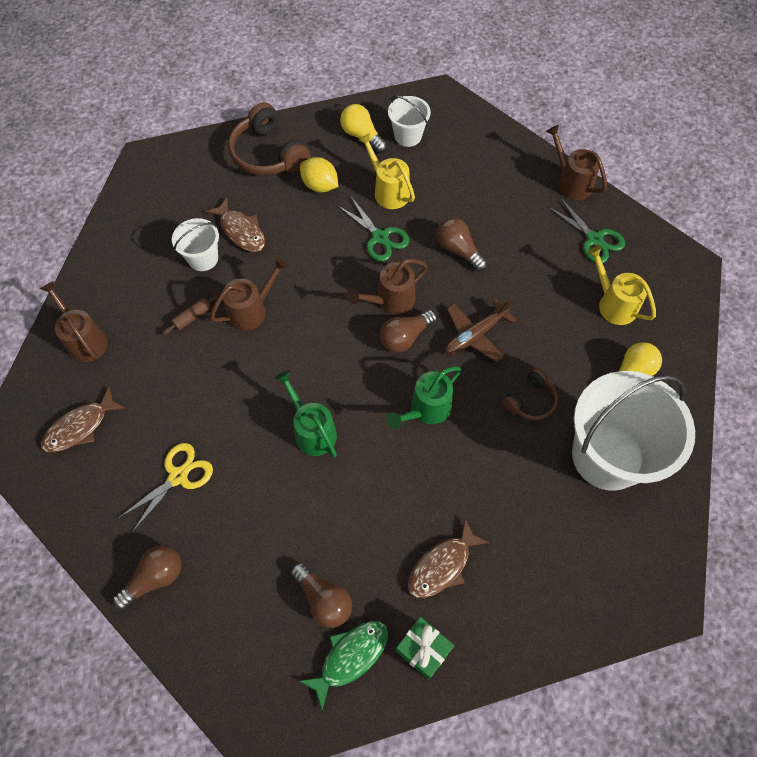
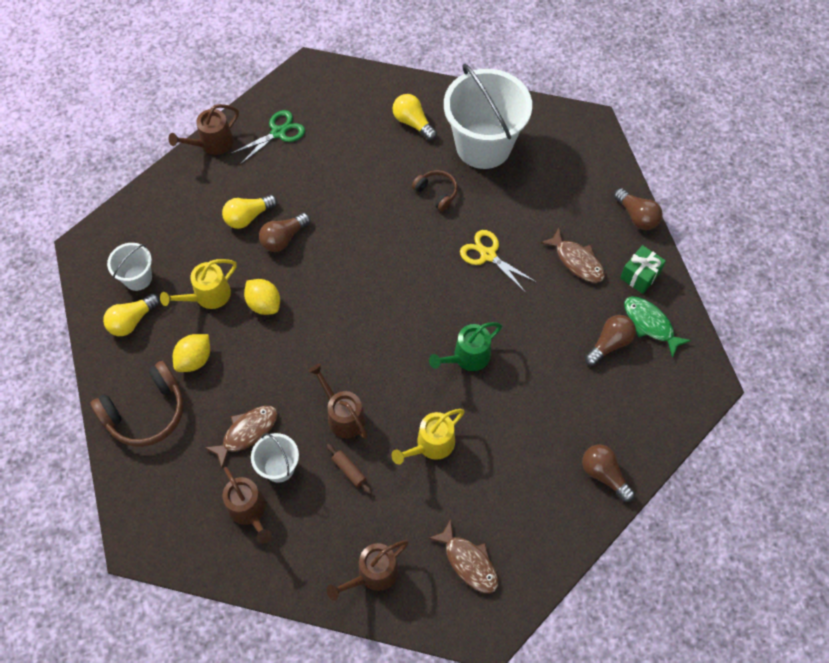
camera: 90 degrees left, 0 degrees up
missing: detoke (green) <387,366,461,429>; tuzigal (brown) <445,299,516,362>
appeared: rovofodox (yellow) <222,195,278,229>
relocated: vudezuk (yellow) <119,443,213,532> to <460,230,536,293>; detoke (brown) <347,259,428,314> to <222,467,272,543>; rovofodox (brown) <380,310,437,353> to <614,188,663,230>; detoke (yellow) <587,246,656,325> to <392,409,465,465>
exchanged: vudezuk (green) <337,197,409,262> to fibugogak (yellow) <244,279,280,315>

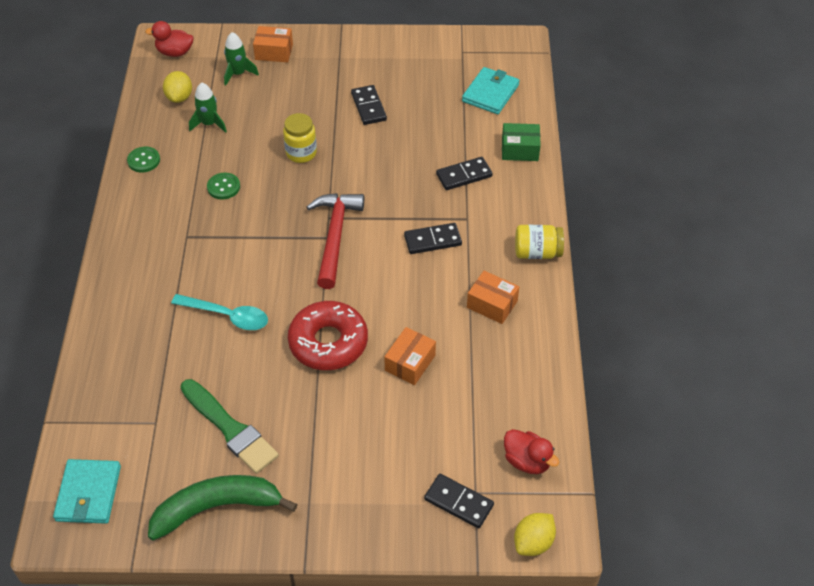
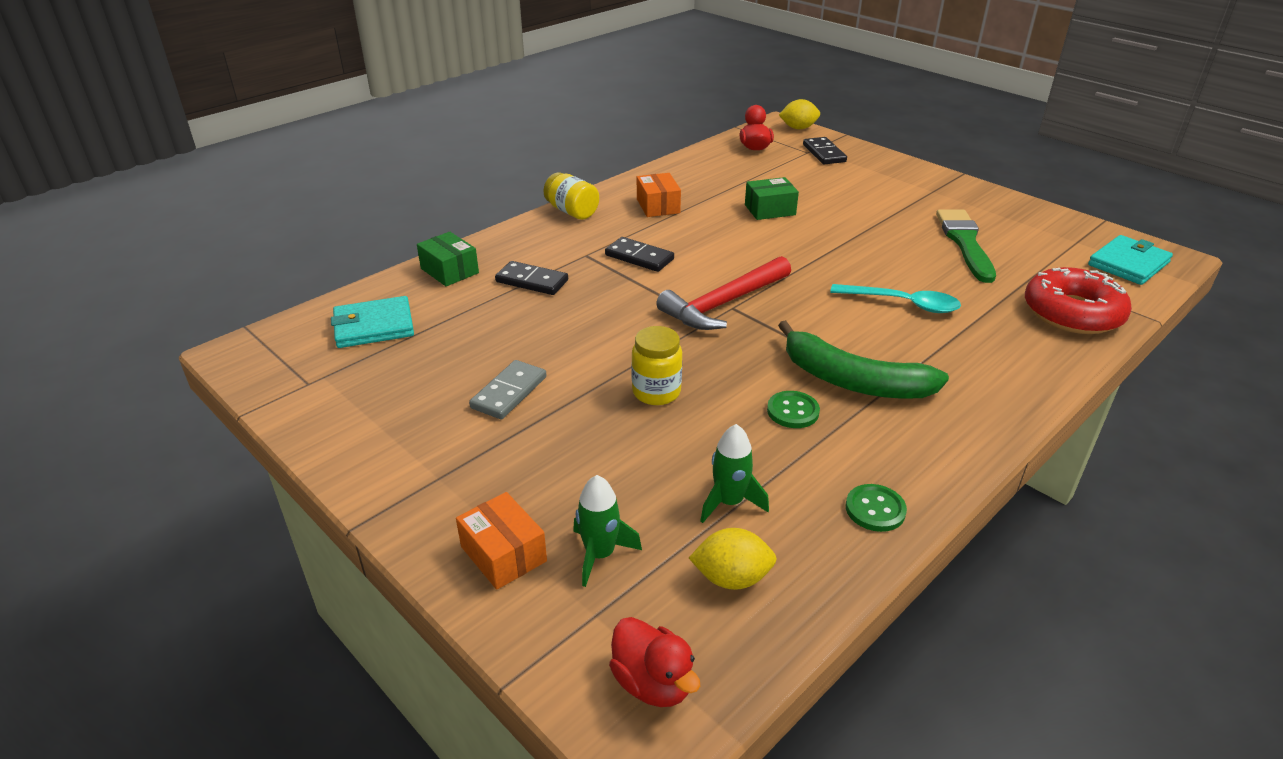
camera: 135 degrees left, 15 degrees down
relocated: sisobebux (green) <148,475,297,541> to <778,320,949,399>; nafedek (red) <288,301,368,370> to <1025,267,1132,334>
colour: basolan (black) <351,85,387,125> to basolan (grey) <469,360,546,419>; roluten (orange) <384,327,436,385> to roluten (green) <745,177,799,220>
spun: fibugogak (yellow) <163,71,192,103> = <689,528,777,590> 45 degrees clockwise; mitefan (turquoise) <171,294,268,330> = <830,284,961,313> 135 degrees clockwise

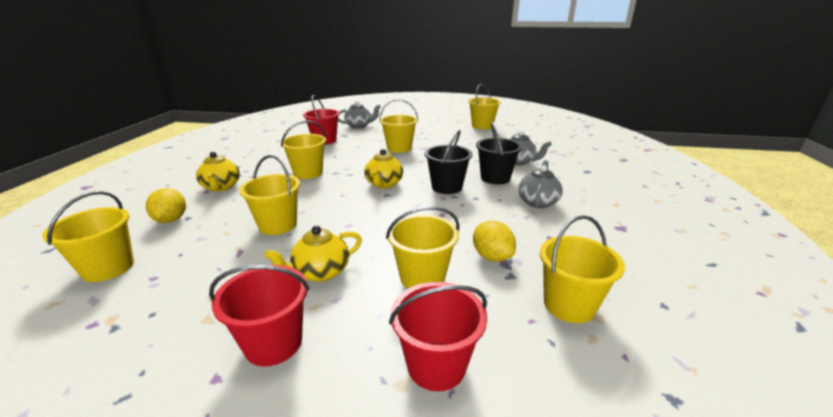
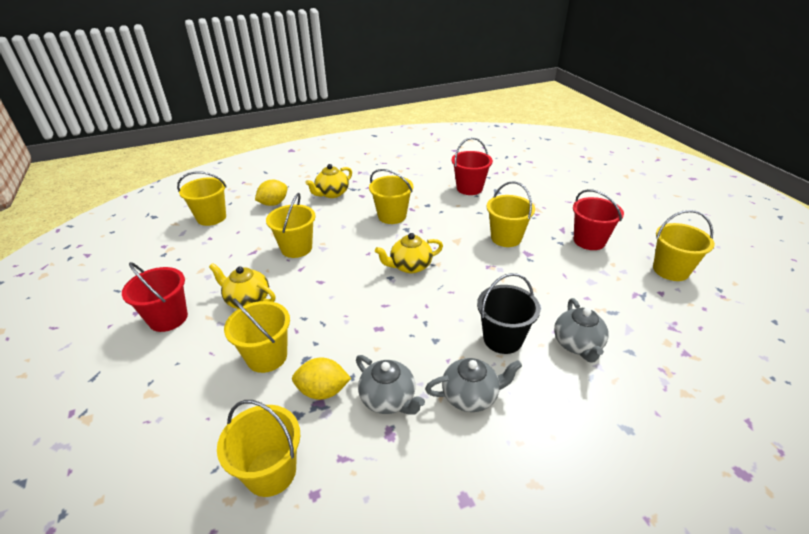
camera: 60 degrees right, 10 degrees up
missing: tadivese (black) <425,129,473,194>
relocated: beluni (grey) <338,101,381,129> to <356,355,425,415>; tadivese (red) <389,282,487,391> to <573,189,624,250>
spun: fibugogak (yellow) <473,221,516,262> = <292,357,351,400> 60 degrees clockwise

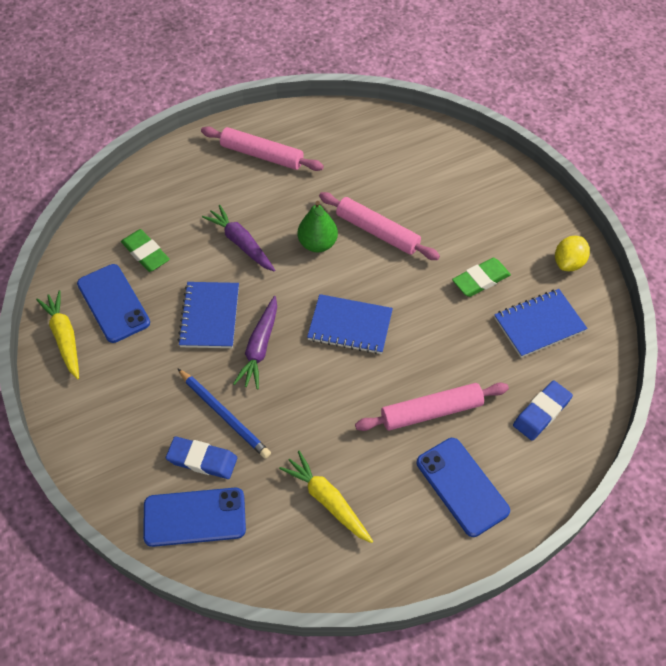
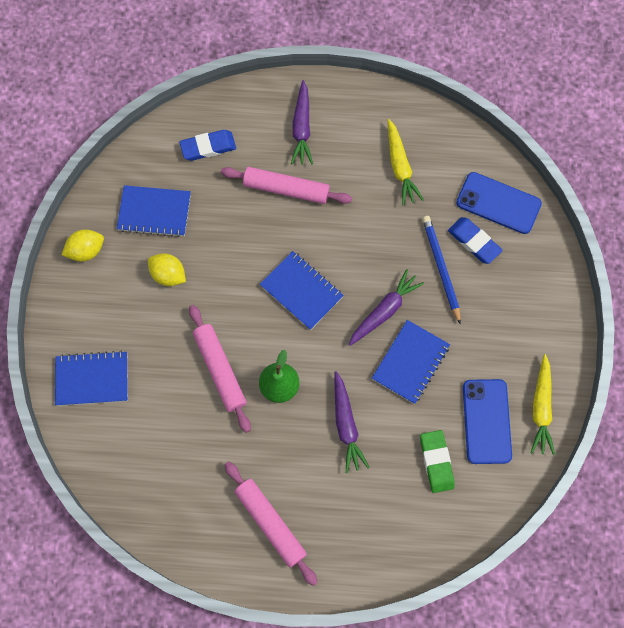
camera: 150 degrees left, 15 degrees up
appeared: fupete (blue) <55,351,128,406>
exchanged: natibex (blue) <417,438,510,537> to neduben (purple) <291,80,313,164>; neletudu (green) <452,258,511,297> to fibugogak (yellow) <148,253,186,286>

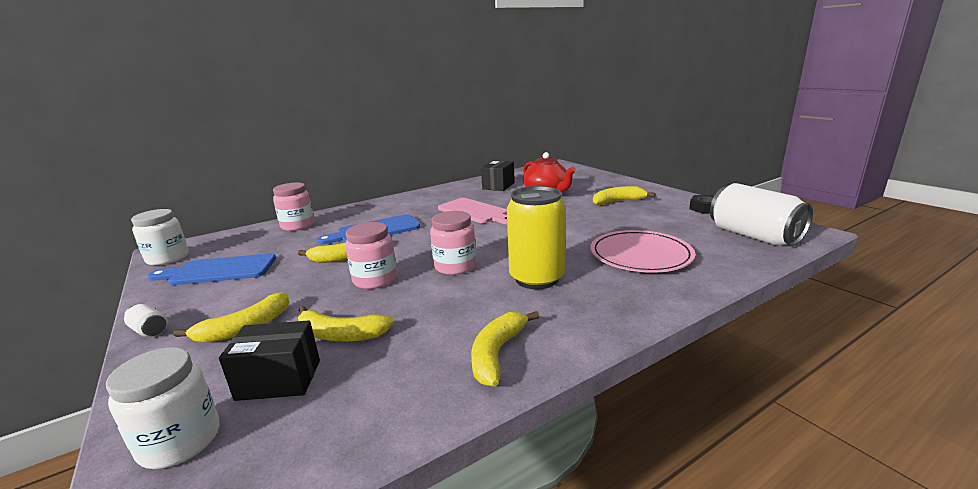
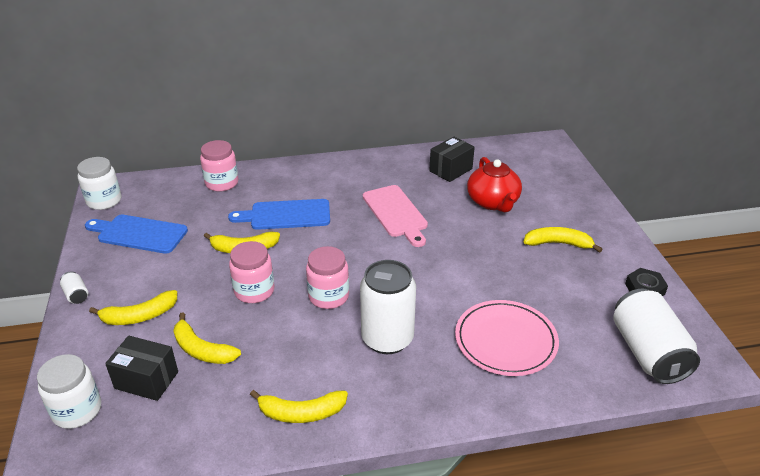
camera: 20 degrees right, 15 degrees up
colour: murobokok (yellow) <507,186,566,289> to murobokok (white) <360,260,416,354>
spun: sisobebux (yellow) <471,311,539,386> = <250,390,348,423> 135 degrees counterclockwise

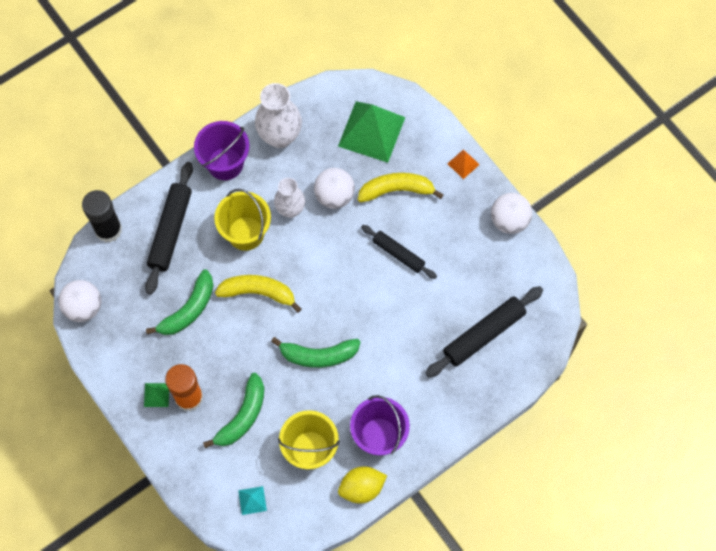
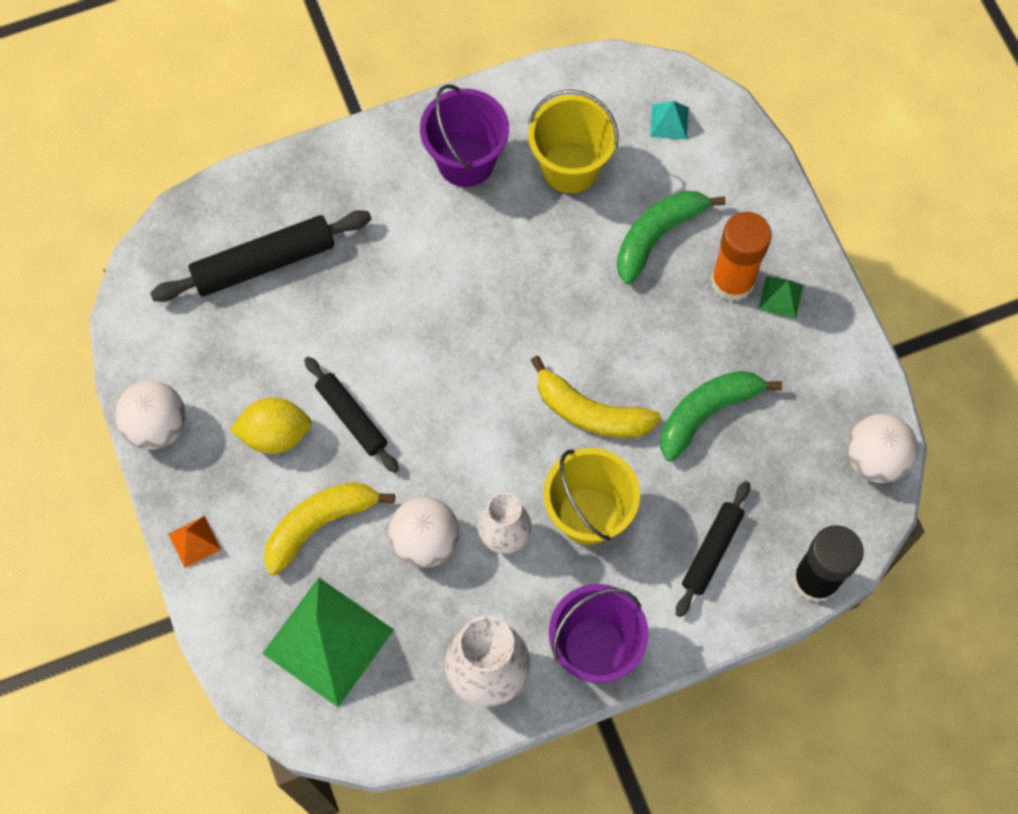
camera: 165 degrees left, 0 degrees up
missing: sisobebux (green) <271,337,361,368>
relocated: fibugogak (yellow) <338,466,387,503> to <230,397,312,454>
spun: sisobebux (yellow) <358,173,444,203> = <264,482,395,576> 135 degrees clockwise
size: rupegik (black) <145,162,193,294> = <676,481,750,617> x0.64

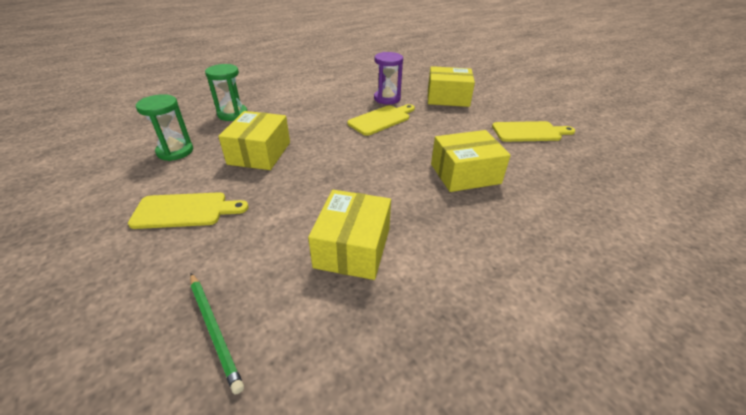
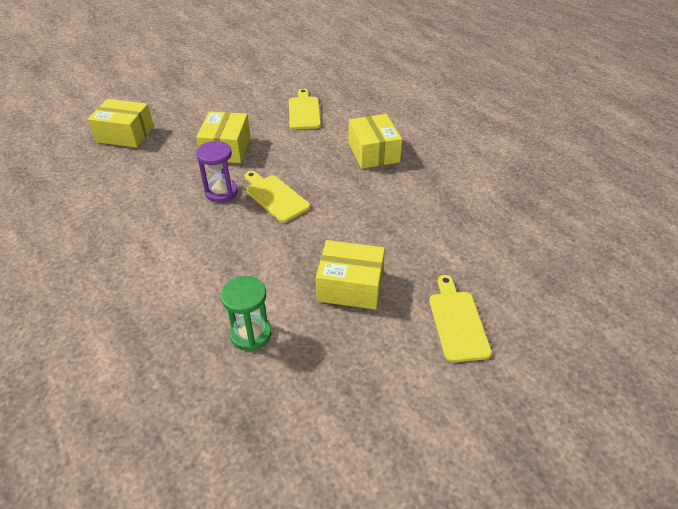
camera: 90 degrees left, 5 degrees up
missing: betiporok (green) <136,94,193,161>; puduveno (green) <190,273,244,394>
relocated: roluten (yellow) <308,190,391,280> to <88,99,154,148>

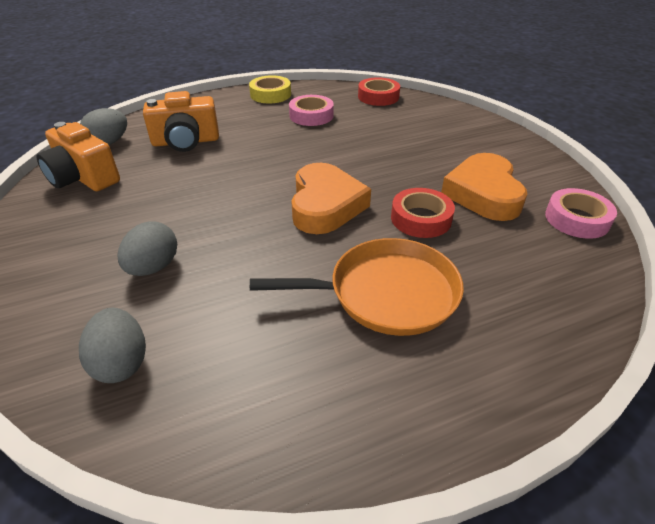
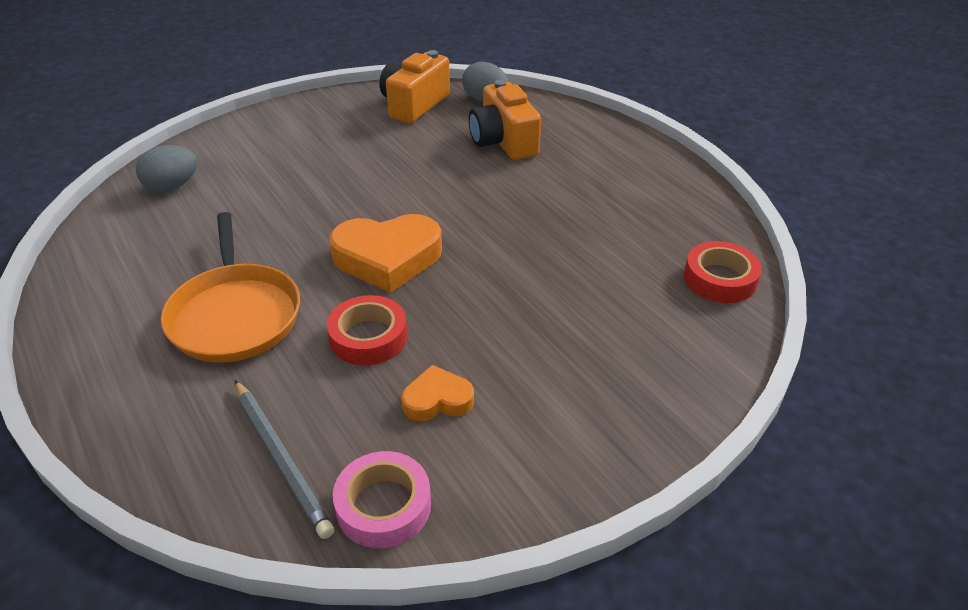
camera: 80 degrees right, 0 degrees up
missing: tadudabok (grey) <118,221,177,276>; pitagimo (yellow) <249,75,291,103>; pitagimo (pink) <289,95,334,126>
appeared: puduveno (grey) <235,380,334,539>
size: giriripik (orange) <441,153,527,221> = <401,365,474,421> x0.54

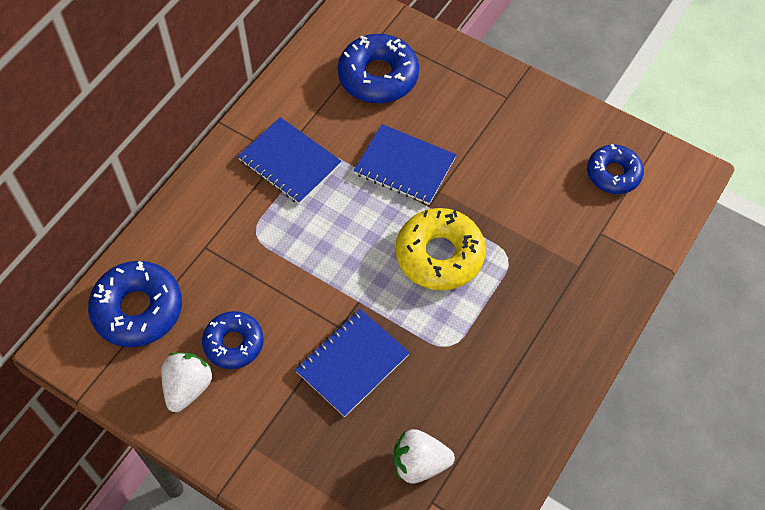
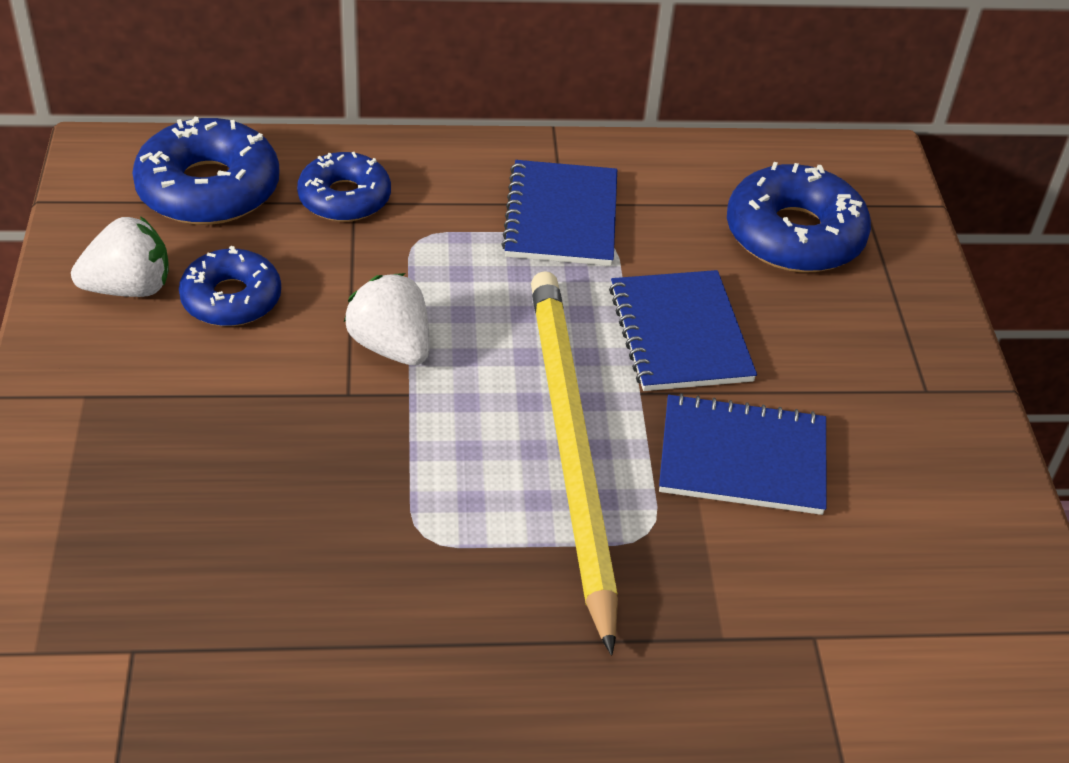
camera: 50 degrees right, 15 degrees down
relocated: fupete (blue) <295,309,410,417> to <659,393,827,515>; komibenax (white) <393,429,455,484> to <344,273,430,366>; nafedek (blue) <587,144,644,194> to <297,152,391,222>
exchanged: nafedek (yellow) <396,208,486,290> to puduveno (yellow) <531,271,618,655>

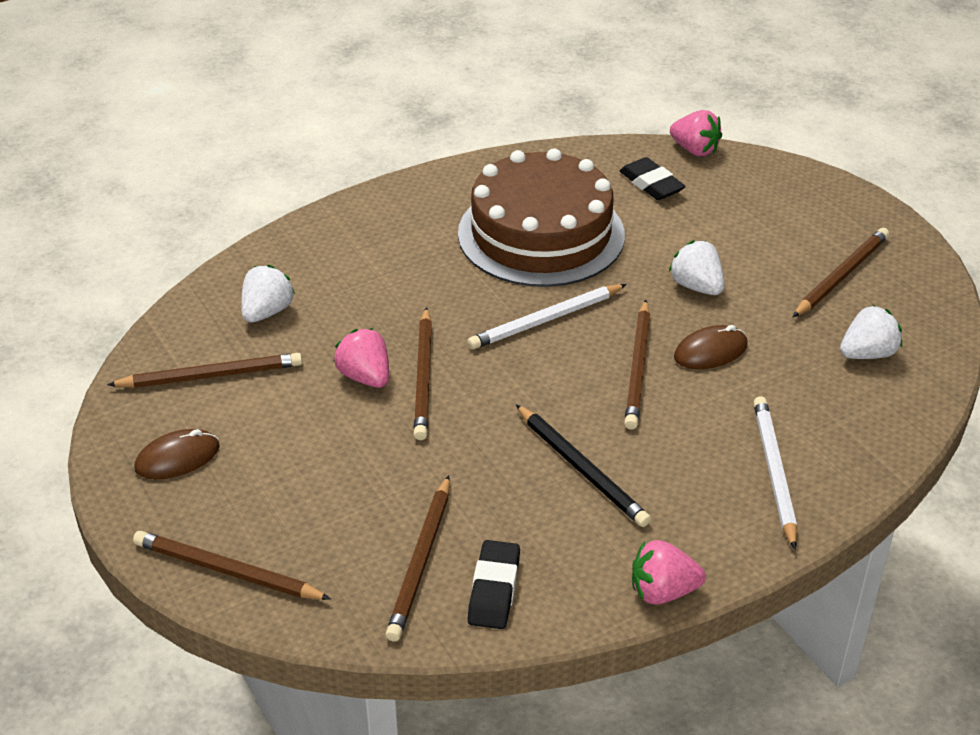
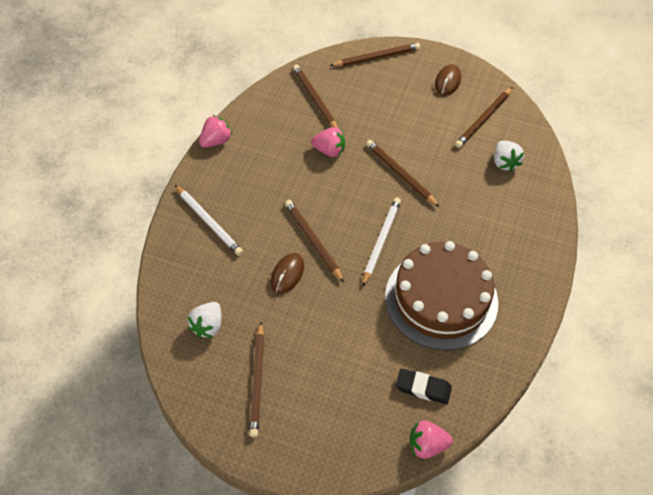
camera: 140 degrees right, 15 degrees up
missing: neletudu (black) <468,540,520,629>; puduveno (black) <516,404,651,527>; komibenax (white) <669,240,725,295>
relocated: komibenax (pink) <333,328,389,388> to <311,127,345,157>

